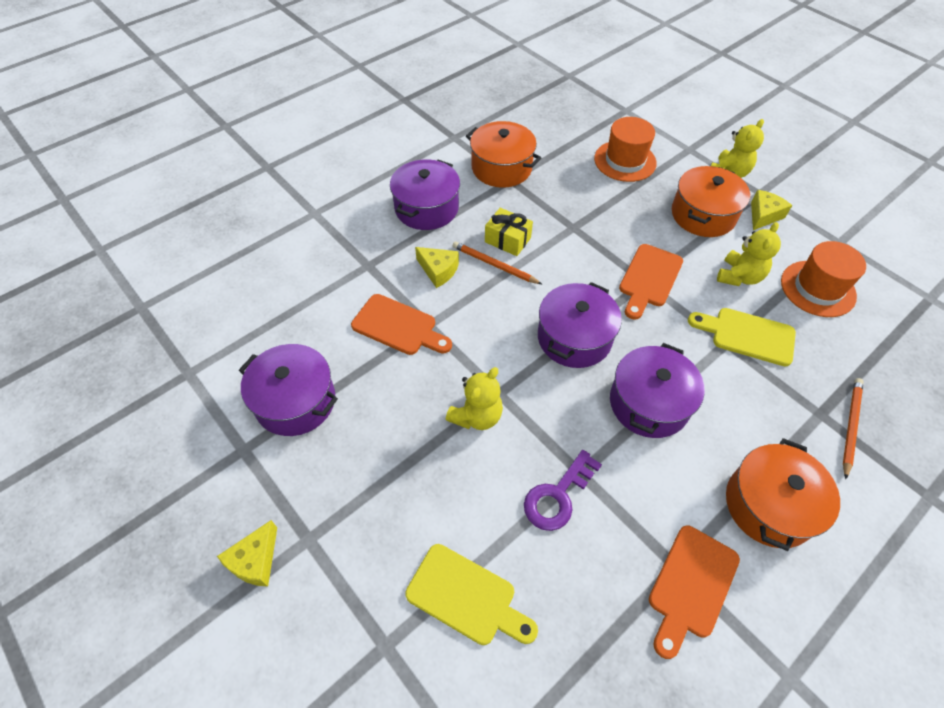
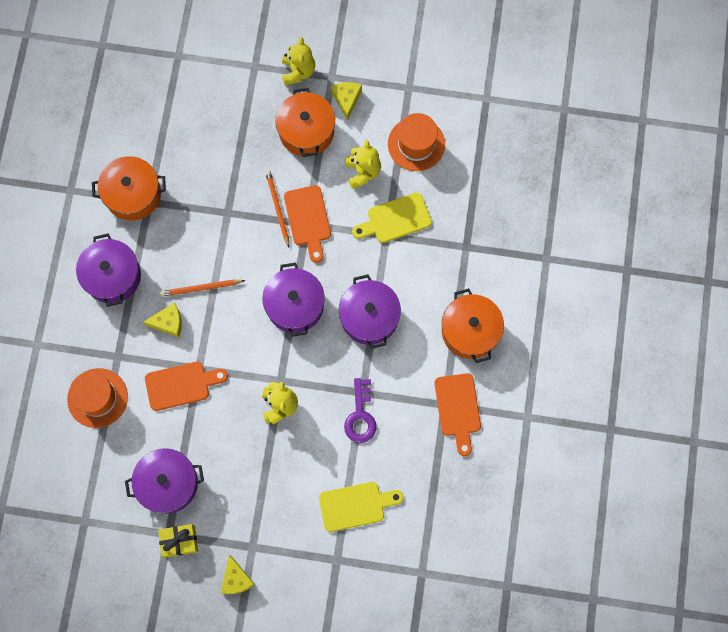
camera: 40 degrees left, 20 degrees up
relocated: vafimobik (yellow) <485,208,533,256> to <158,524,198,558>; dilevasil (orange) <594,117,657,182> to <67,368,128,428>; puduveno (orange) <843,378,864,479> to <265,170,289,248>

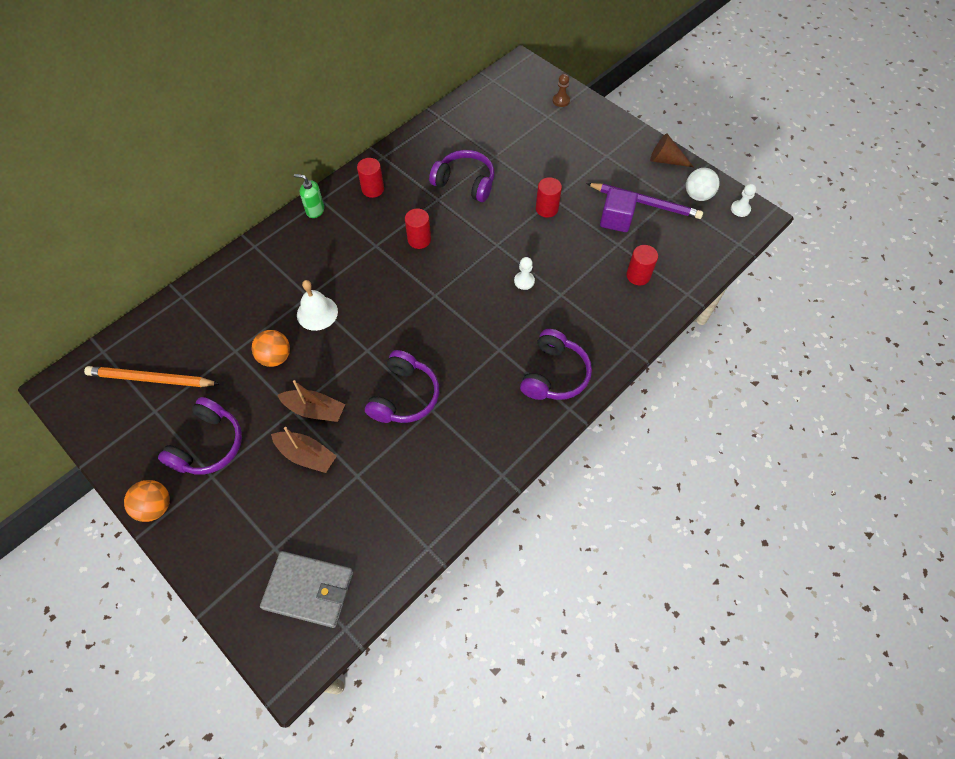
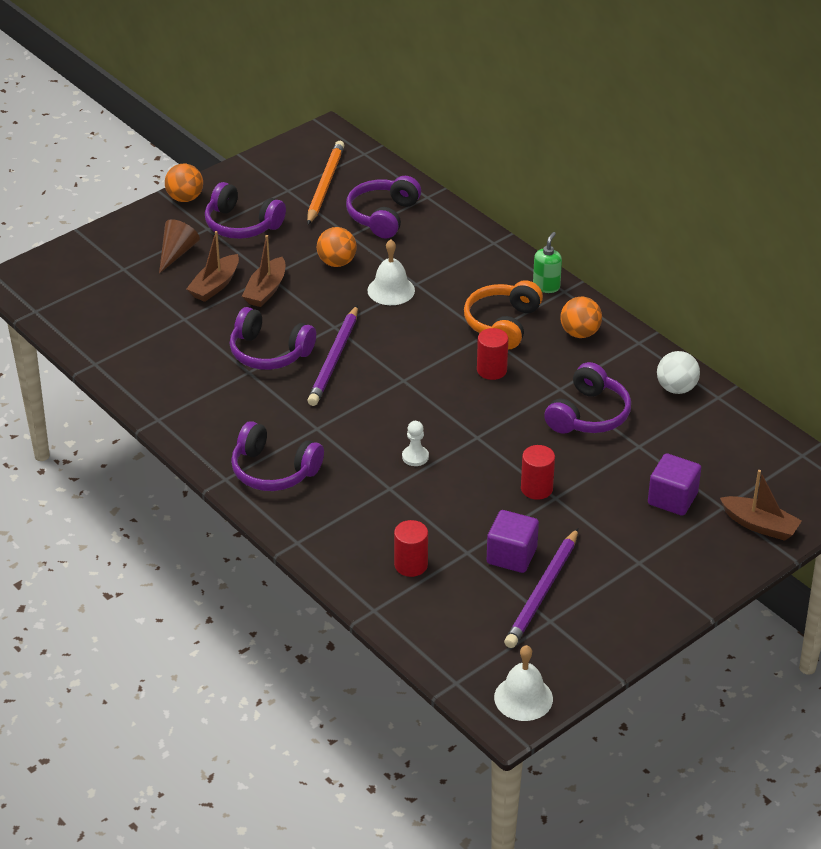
camera: 95 degrees right, 20 degrees down
missing: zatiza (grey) <260,551,354,628>
appeared: puduveno (purple) <307,305,358,406>; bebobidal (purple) <346,176,421,239>; bebobidal (orange) <464,280,543,349>; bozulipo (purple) <648,453,701,516>
relocated: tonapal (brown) <650,134,694,167> to <159,219,200,274>; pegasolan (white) <686,168,720,201> to <657,351,700,394>
exchanged: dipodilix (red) <357,158,384,198> to pegasolan (orange) <560,297,602,338>; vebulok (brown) <553,74,570,107> to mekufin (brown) <720,470,802,541>; vebulok (white) <731,184,756,217> to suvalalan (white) <494,645,553,721>

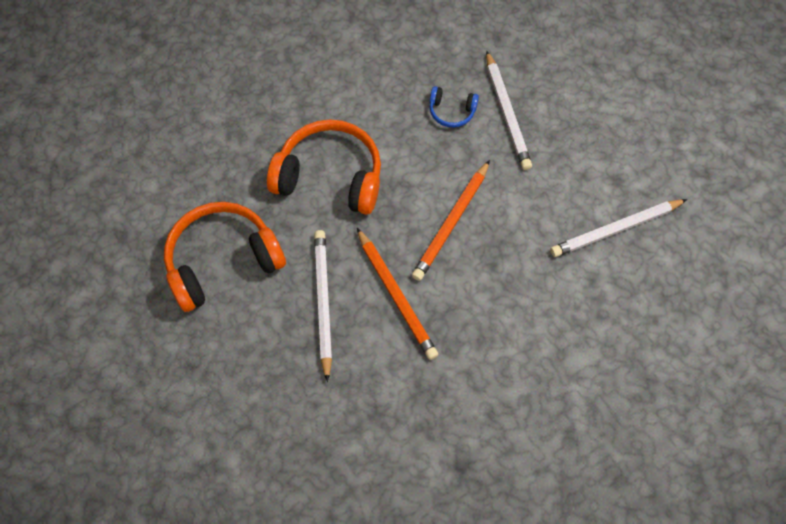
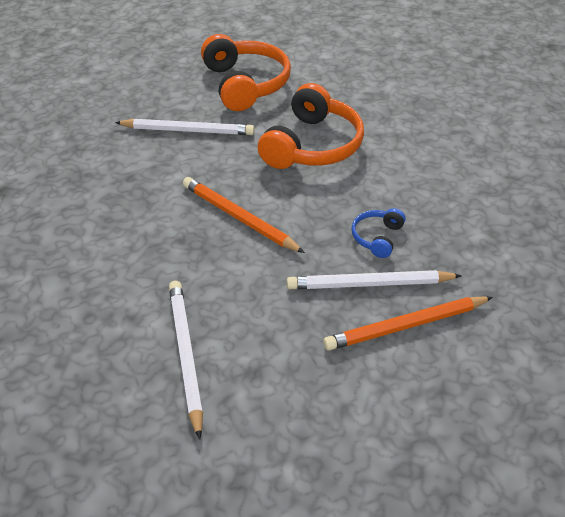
camera: 100 degrees right, 20 degrees down
relocated: puduveno (orange) <357,228,439,360> to <323,296,493,351>

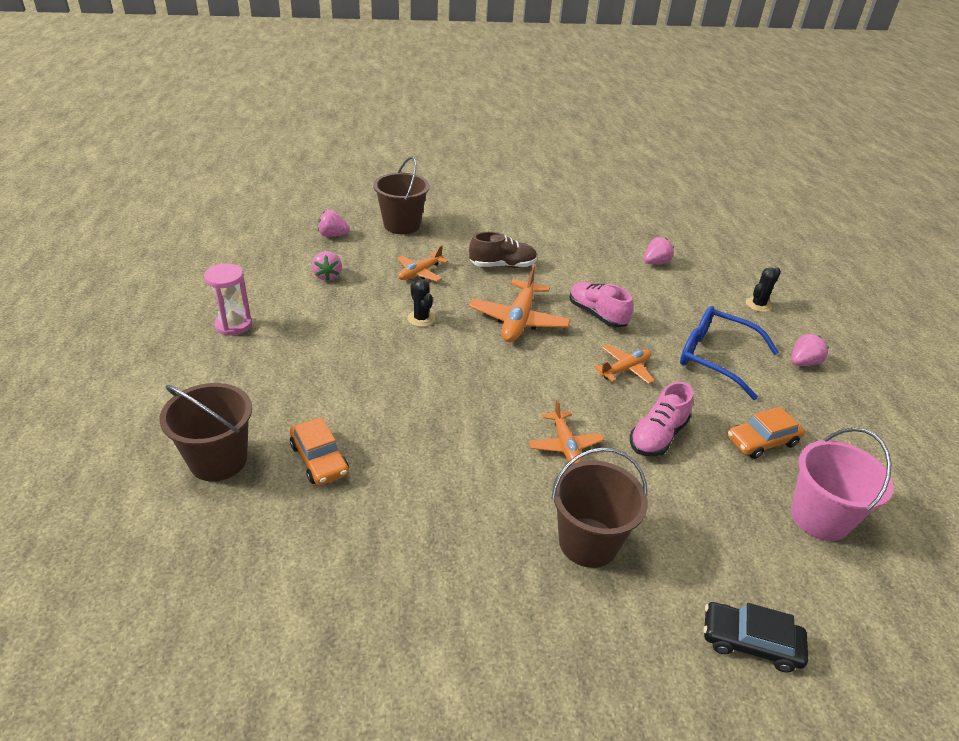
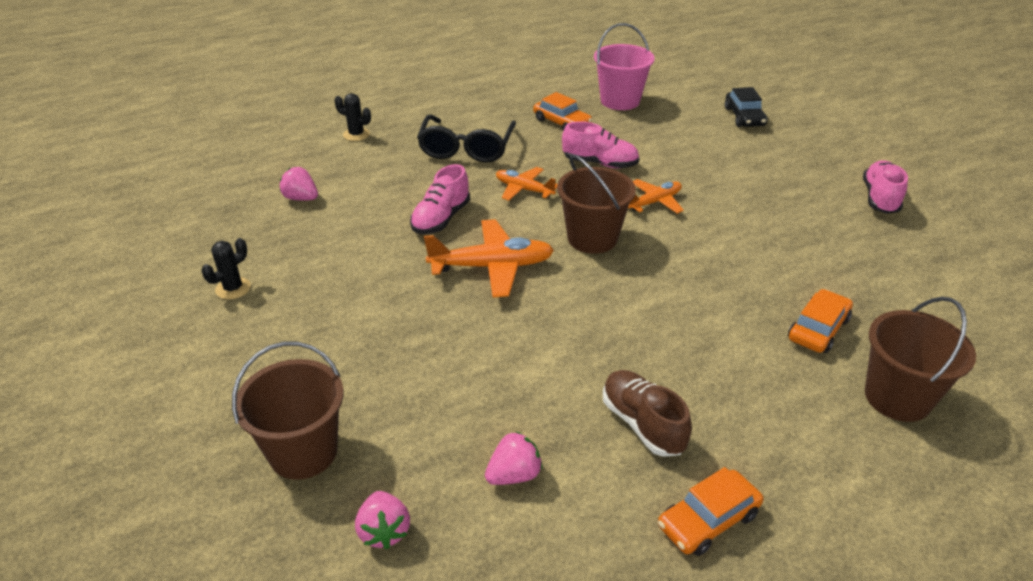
camera: 110 degrees left, 0 degrees up
missing: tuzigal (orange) <397,245,448,282>; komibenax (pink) <791,334,829,366>
appeared: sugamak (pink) <863,161,908,214>
relocated: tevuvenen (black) <407,279,435,327> to <202,238,251,299>; sugamak (brown) <469,232,537,268> to <603,370,692,457>; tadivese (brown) <551,447,648,568> to <557,154,636,254>
exchanged: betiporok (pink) <204,263,252,336> to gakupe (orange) <658,467,764,556>
colour: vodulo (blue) <680,306,779,400> to vodulo (black) <417,115,516,162>

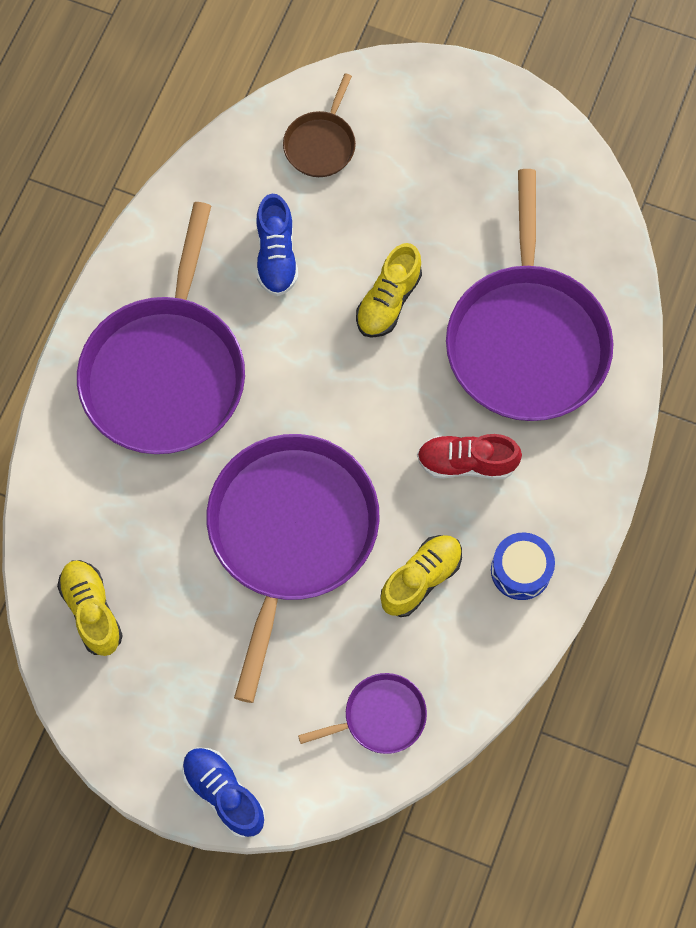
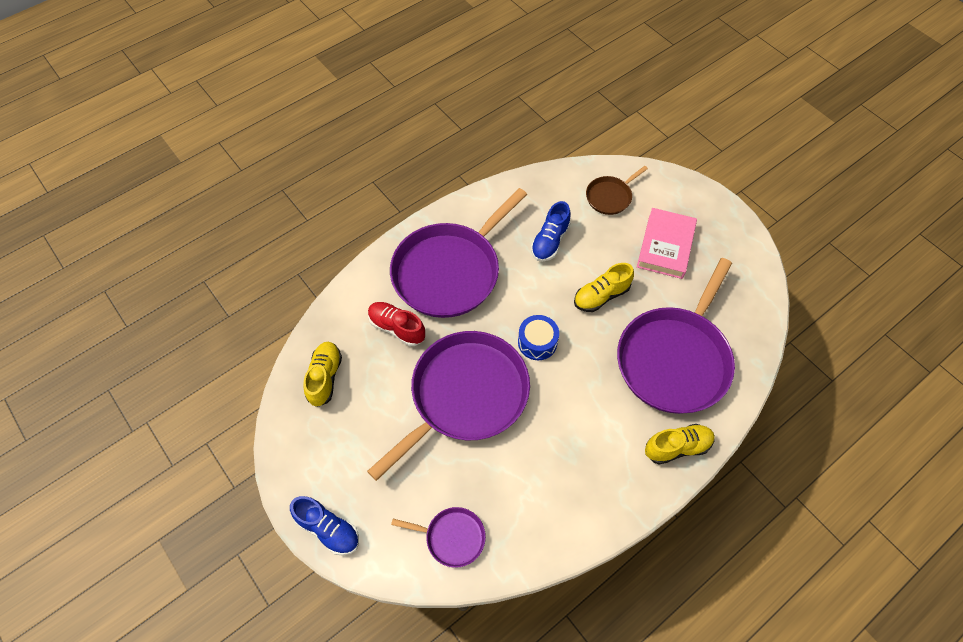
camera: 30 degrees right, 10 degrees down
appeared: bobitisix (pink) <637,208,697,279>
relocated: sugamak (yellow) <380,535,462,617> to <645,424,715,465>; sugamak (red) <417,434,522,479> to <368,302,425,346>; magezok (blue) <491,532,555,600> to <518,315,559,360>
spun: sugamak (blue) <182,747,265,838> = <290,496,359,555> 135 degrees clockwise

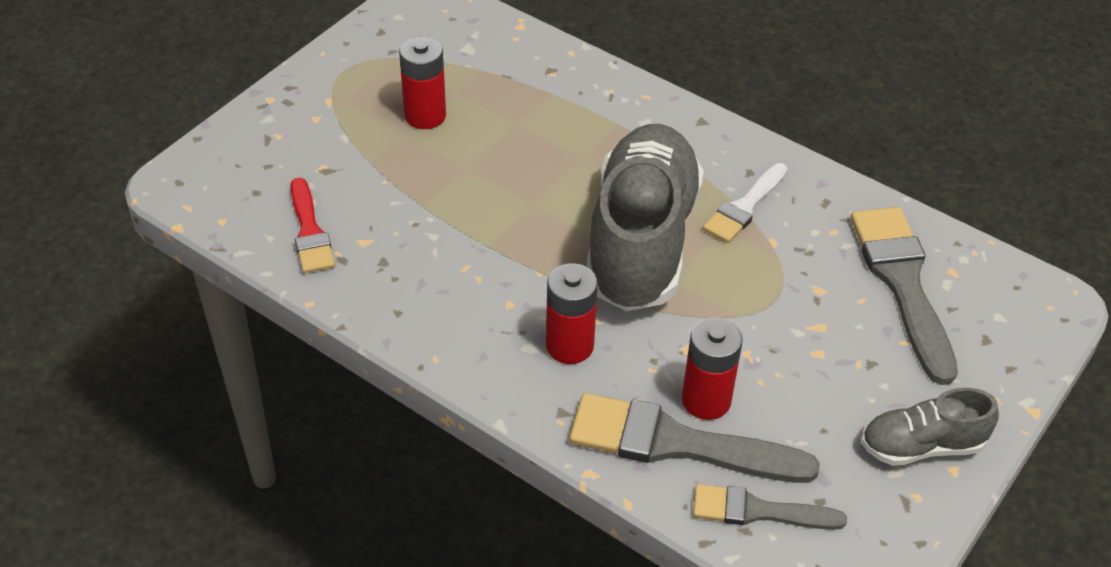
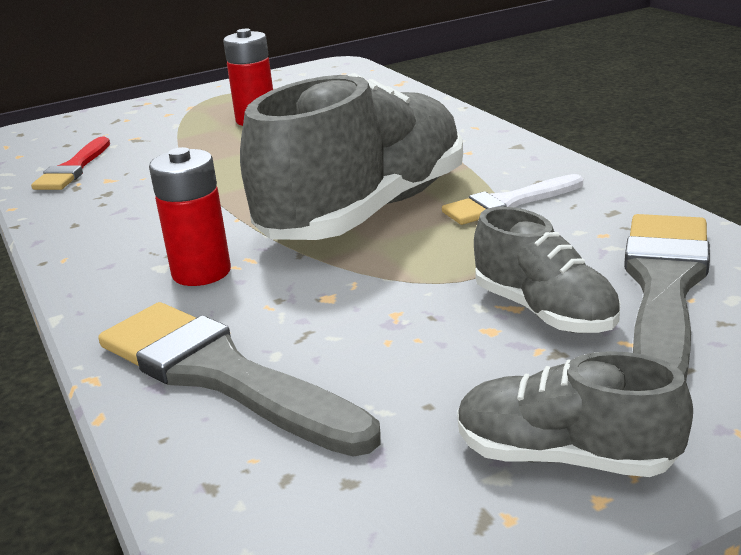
camera: 30 degrees right, 20 degrees down
missing: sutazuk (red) <682,318,743,420>; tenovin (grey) <693,484,847,530>
appeared: sugamak (grey) <474,207,620,333>

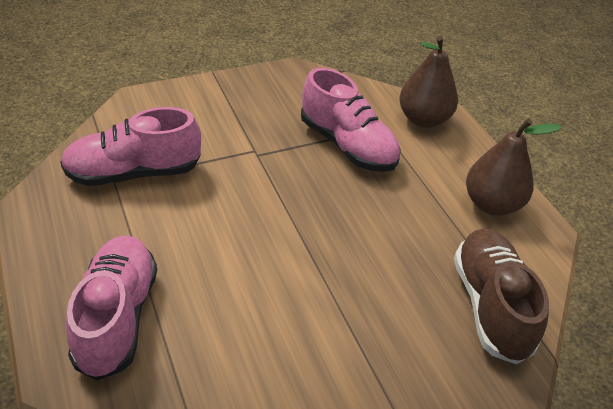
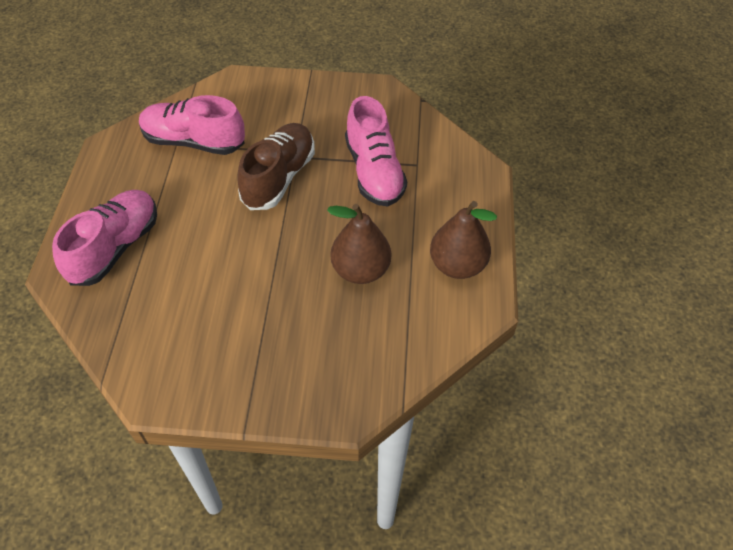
camera: 30 degrees right, 10 degrees up
relocated: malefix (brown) <399,36,458,128> to <327,204,391,284>; sugamak (brown) <454,229,549,364> to <237,123,315,210>

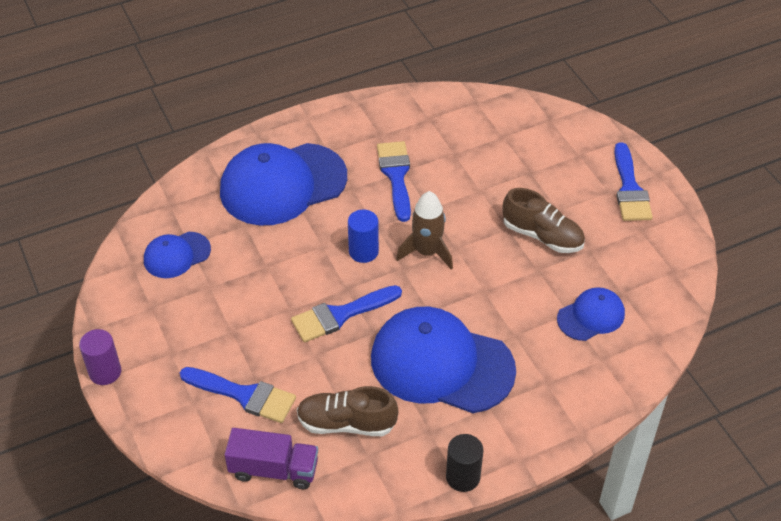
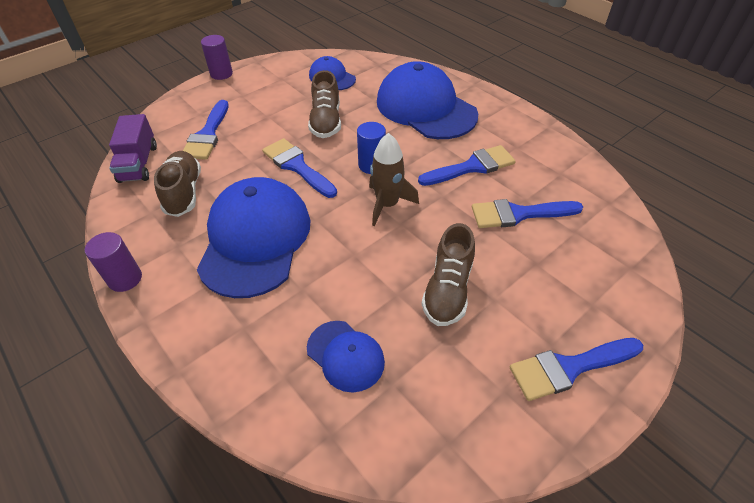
camera: 75 degrees right, 0 degrees up
appeared: sugamak (brown) <308,70,341,138>; tenovin (blue) <472,199,583,228>
colour: dipodilix (black) <446,434,483,492> to dipodilix (purple) <85,232,142,292>

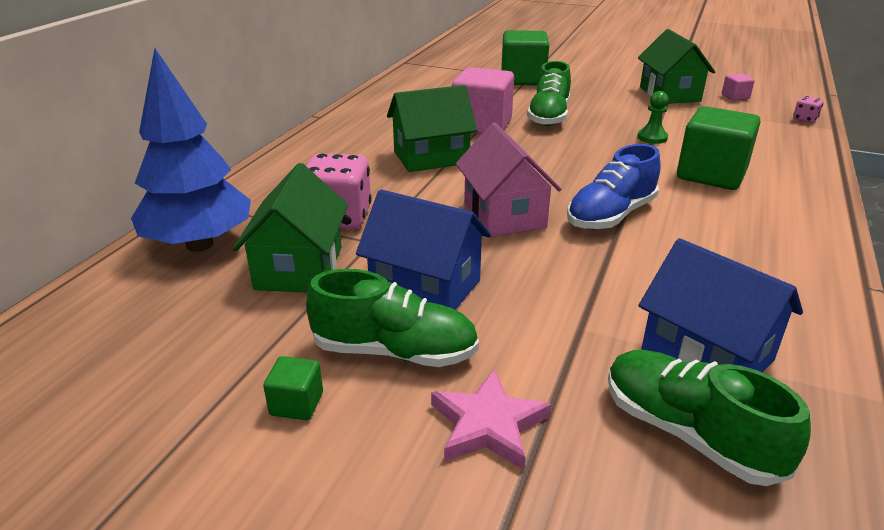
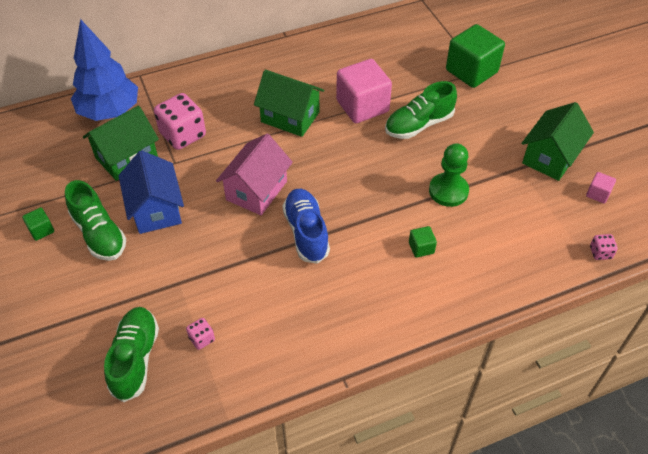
camera: 45 degrees right, 20 degrees up
missing: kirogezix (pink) <431,370,552,470>
exchanged: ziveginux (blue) <639,238,803,373> to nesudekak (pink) <186,318,215,350>
spun: sugamak (blue) <567,144,661,230> = <283,189,330,264> 75 degrees clockwise
size: vebulok (green) <637,91,669,144> = <429,143,469,207> x1.58; bozulipo (green) <677,106,760,190> = <409,226,437,258> x0.45

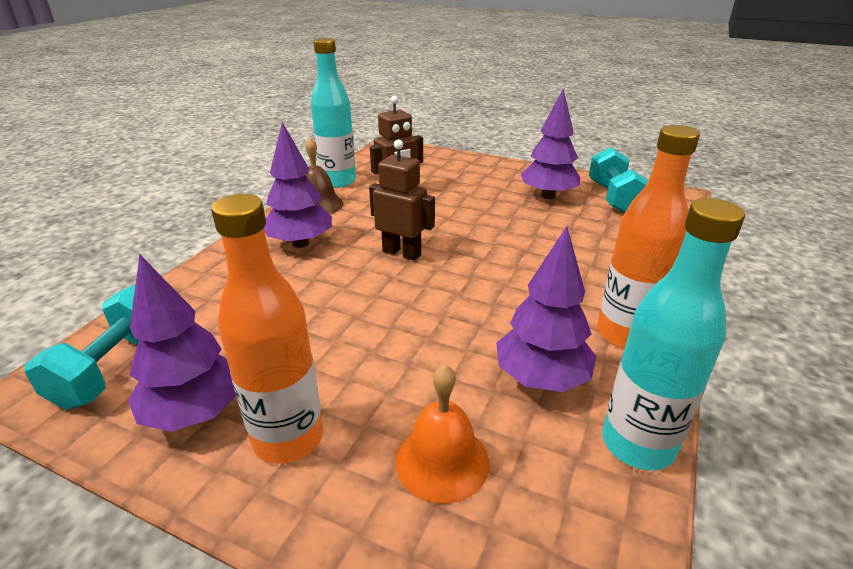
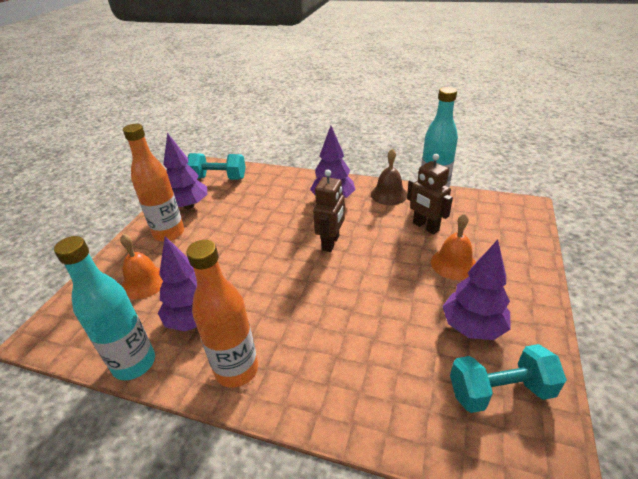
camera: 85 degrees right, 5 degrees up
appeared: suvalalan (orange) <431,213,476,280>

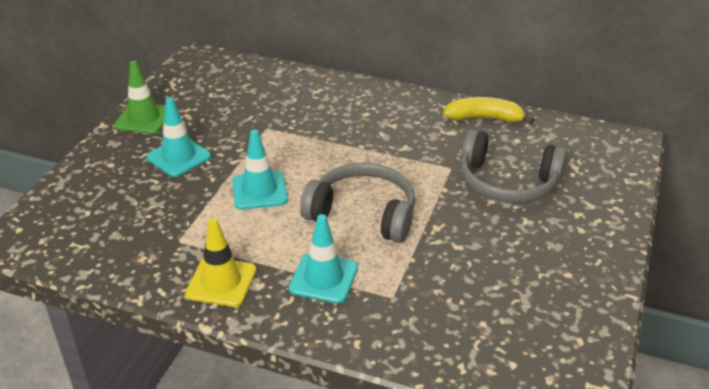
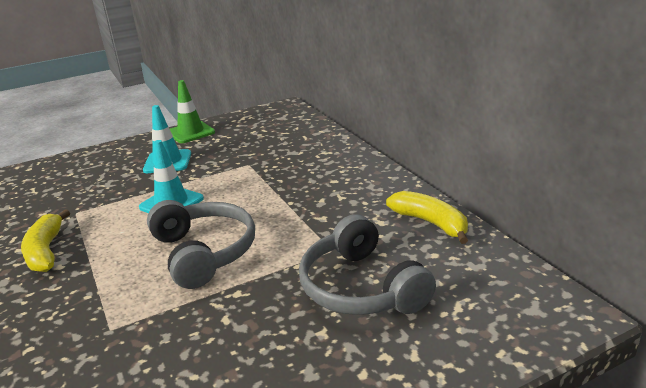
camera: 45 degrees right, 10 degrees down
missing: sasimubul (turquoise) <289,214,358,304>
exchanged: sasimubul (yellow) <185,218,256,307> to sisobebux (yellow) <21,209,70,272>

